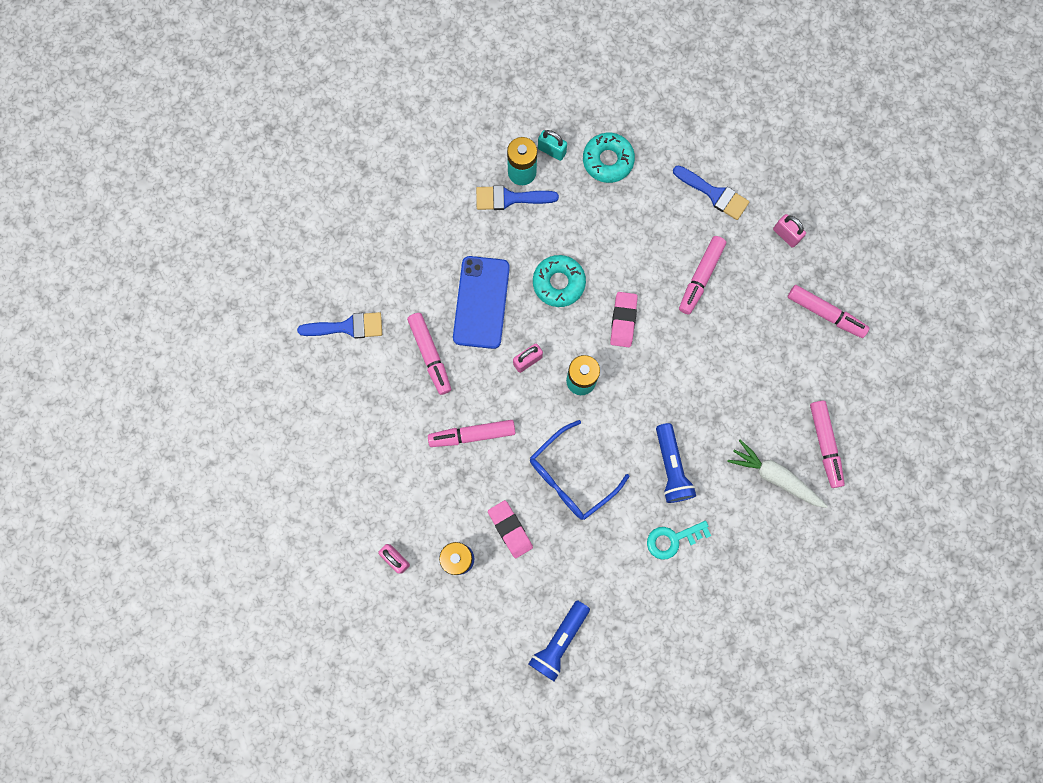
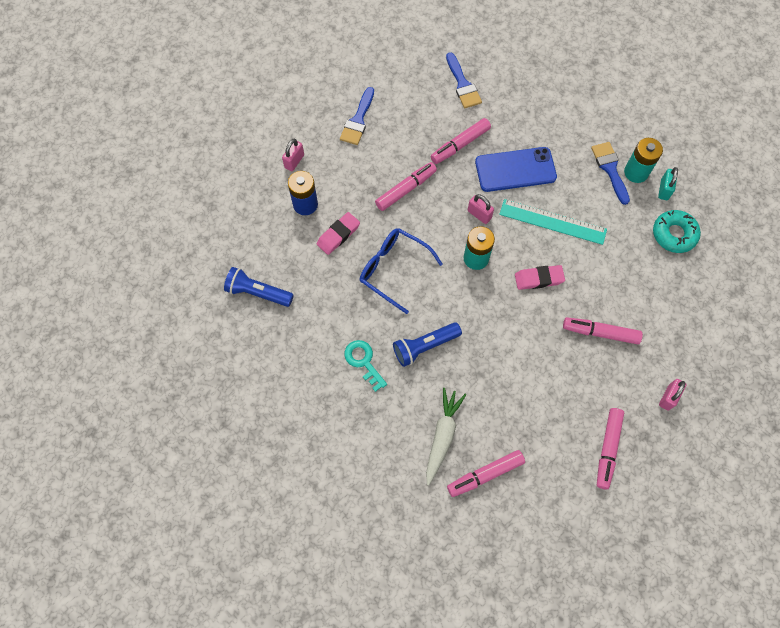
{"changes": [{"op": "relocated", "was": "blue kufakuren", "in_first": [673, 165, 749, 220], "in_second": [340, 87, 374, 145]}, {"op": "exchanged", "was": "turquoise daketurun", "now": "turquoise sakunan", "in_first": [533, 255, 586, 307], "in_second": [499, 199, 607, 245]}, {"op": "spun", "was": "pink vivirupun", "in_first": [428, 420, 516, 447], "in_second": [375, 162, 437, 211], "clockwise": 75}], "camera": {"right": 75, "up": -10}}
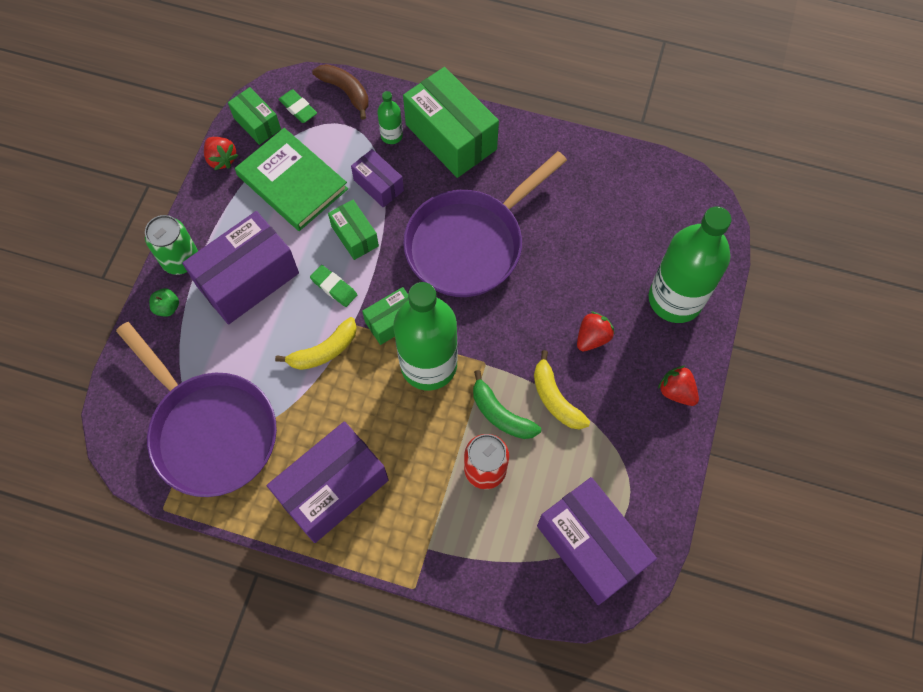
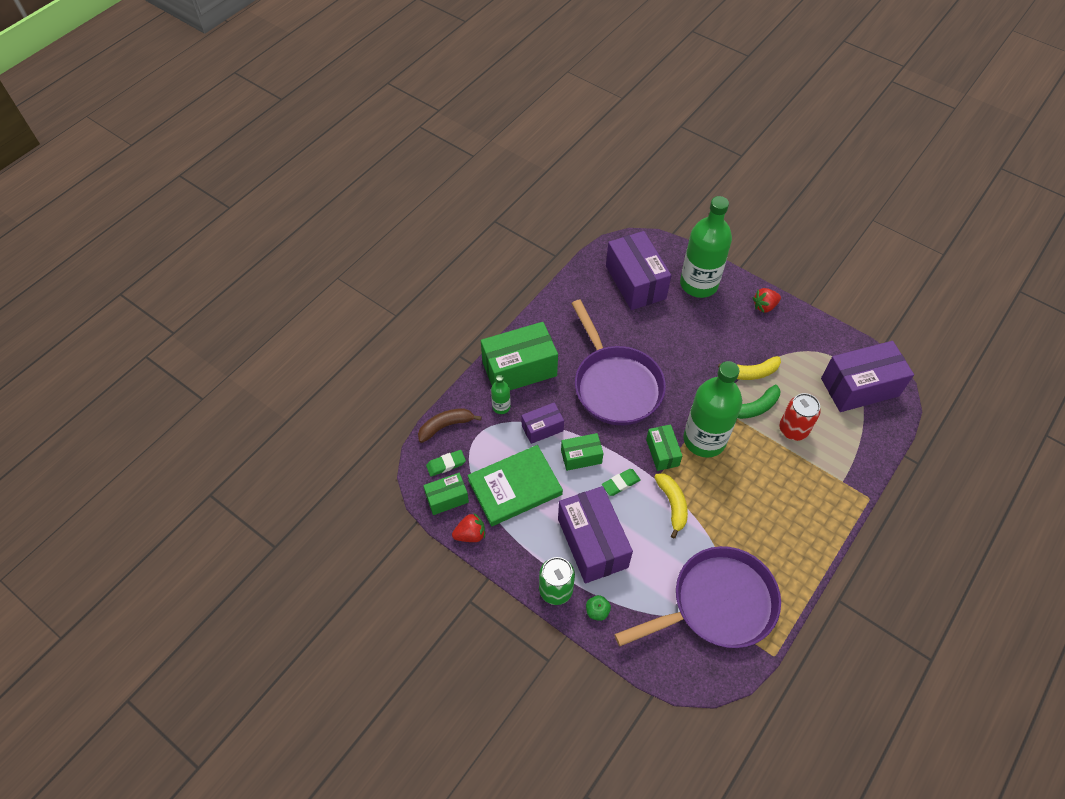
{"changes": [{"op": "missing", "was": "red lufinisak", "in_first": [577, 311, 615, 351]}, {"op": "relocated", "was": "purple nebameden", "in_first": [267, 421, 389, 543], "in_second": [606, 231, 672, 310]}], "camera": {"right": -70, "up": -10}}
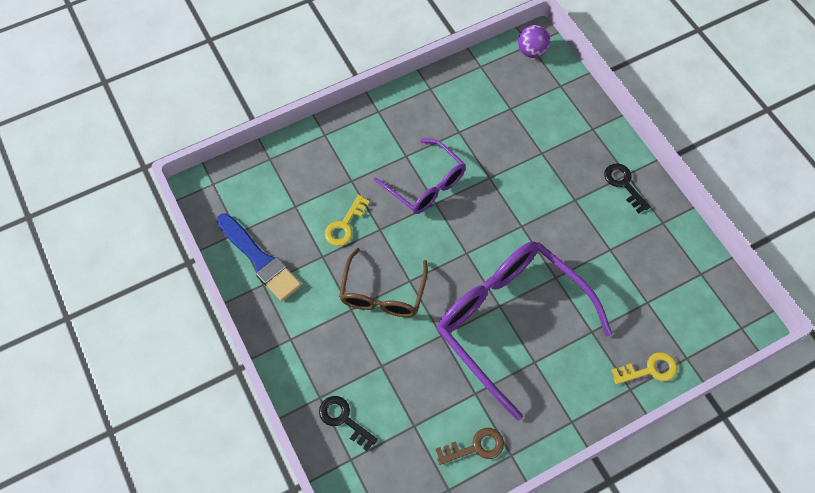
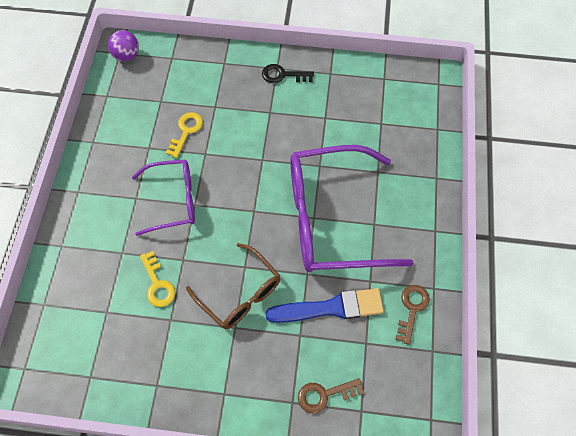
{"changes": [{"op": "relocated", "was": "blue kufakuren", "in_first": [216, 213, 301, 301], "in_second": [265, 288, 384, 323]}, {"op": "relocated", "was": "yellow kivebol", "in_first": [611, 352, 677, 384], "in_second": [166, 112, 203, 158]}, {"op": "colour", "was": "black kivebol", "now": "brown kivebol", "in_first": [319, 396, 378, 451], "in_second": [298, 378, 364, 413]}], "camera": {"right": -55, "up": 0}}
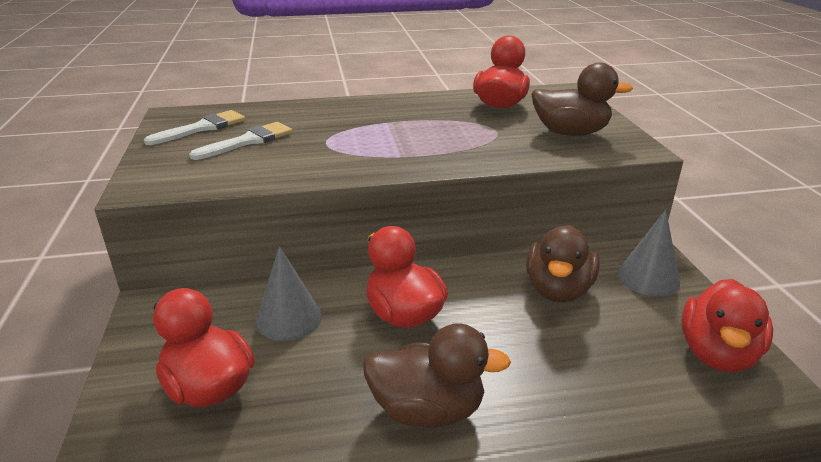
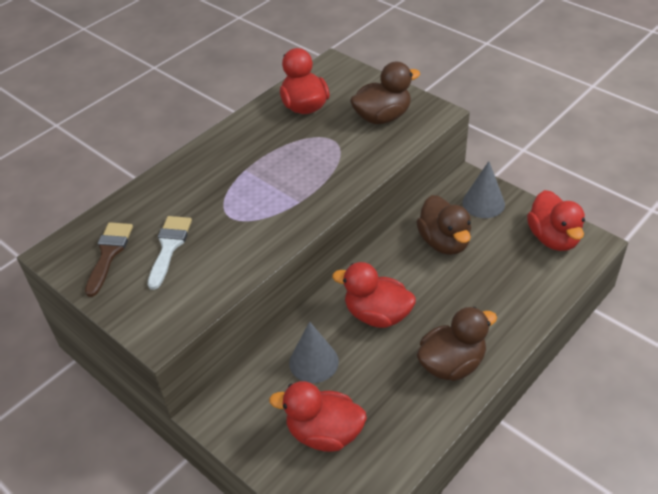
{"changes": [{"op": "colour", "was": "white kufakuren", "now": "brown kufakuren", "in_first": [144, 110, 245, 145], "in_second": [85, 222, 133, 297]}], "camera": {"right": -35, "up": 15}}
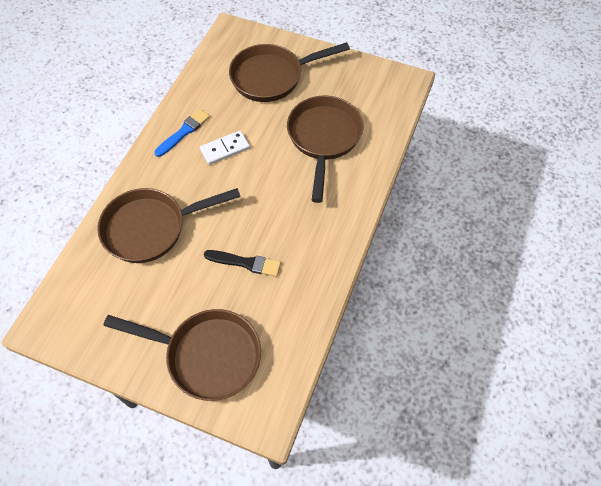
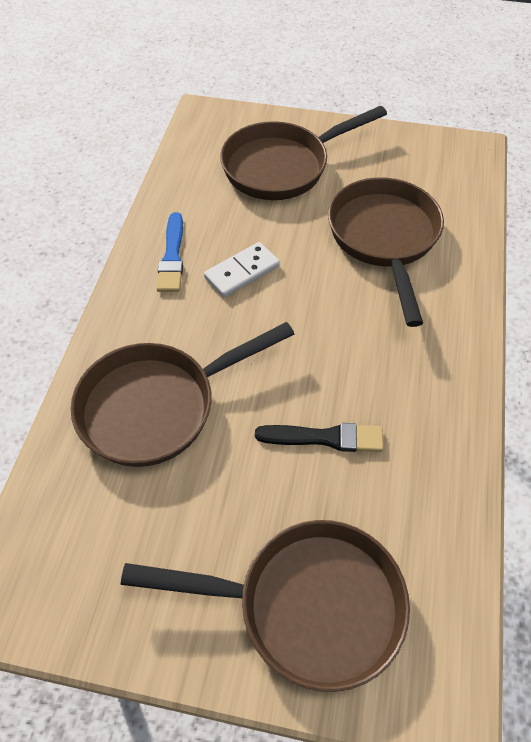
{"changes": [{"op": "spun", "was": "blue kufakuren", "in_first": [154, 109, 210, 157], "in_second": [157, 212, 183, 292], "clockwise": 150}], "camera": {"right": -10, "up": -5}}
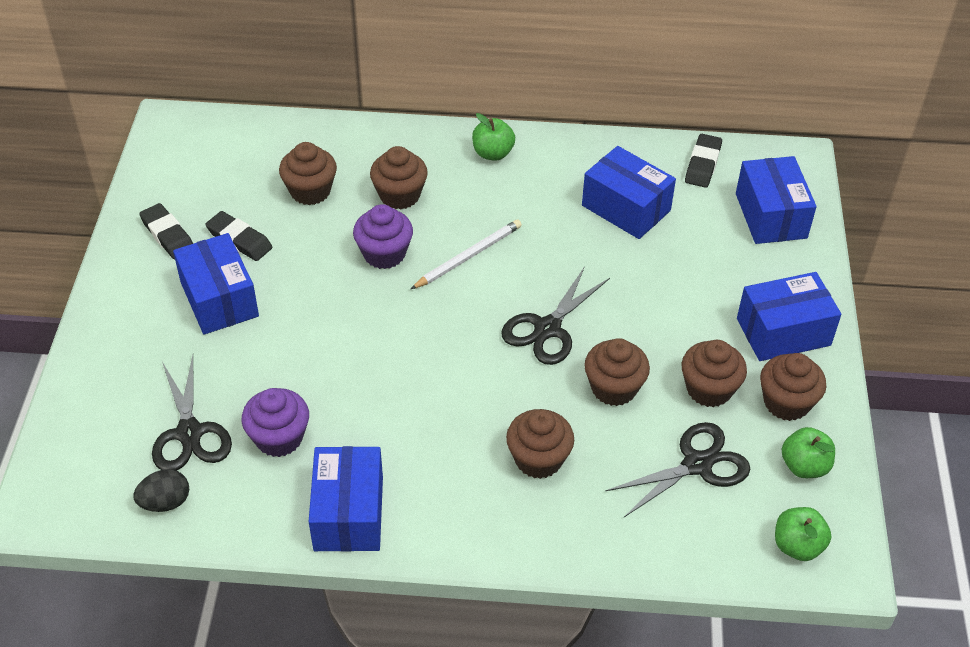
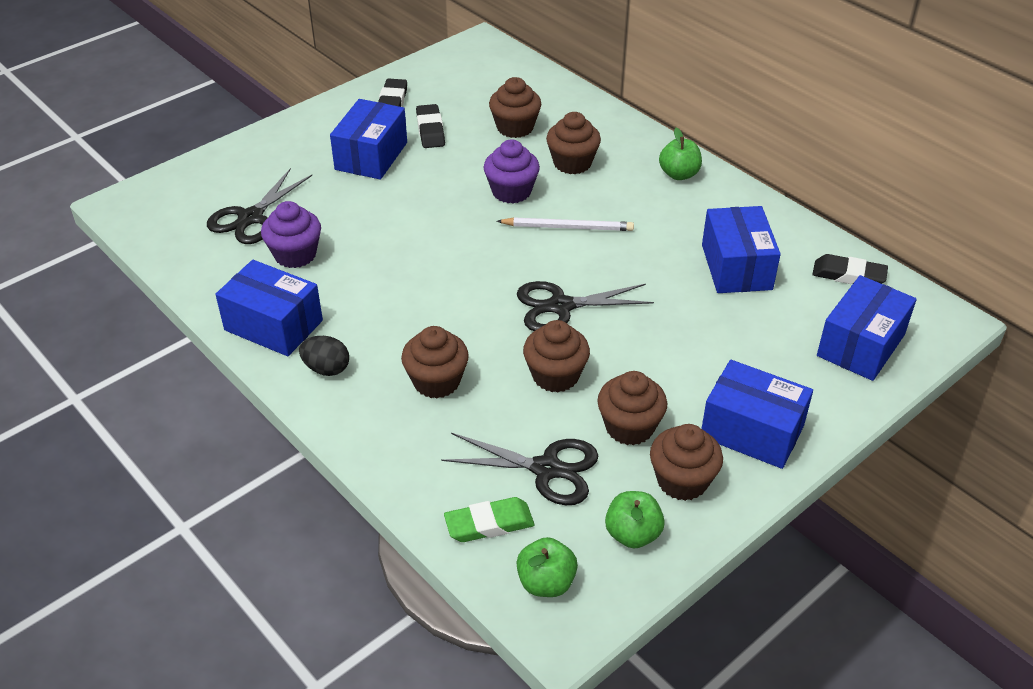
{"changes": [{"op": "spun", "was": "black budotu", "in_first": [685, 134, 722, 188], "in_second": [812, 254, 888, 284], "clockwise": 45}, {"op": "spun", "was": "blue nebameden", "in_first": [309, 446, 383, 552], "in_second": [215, 260, 323, 356], "clockwise": 75}, {"op": "relocated", "was": "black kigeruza", "in_first": [133, 469, 189, 512], "in_second": [299, 336, 349, 376]}, {"op": "appeared", "now": "green budotu", "in_second": [444, 497, 534, 542]}], "camera": {"right": 45, "up": -5}}
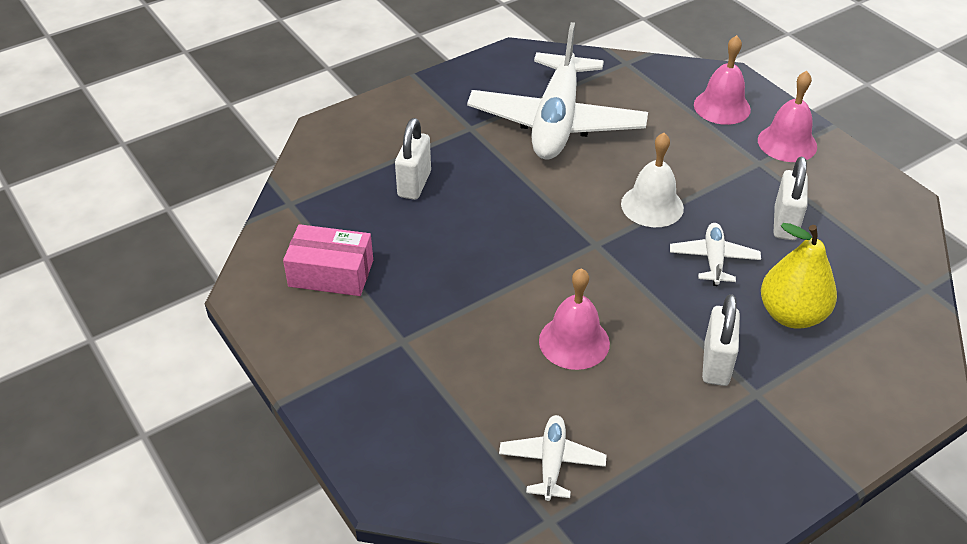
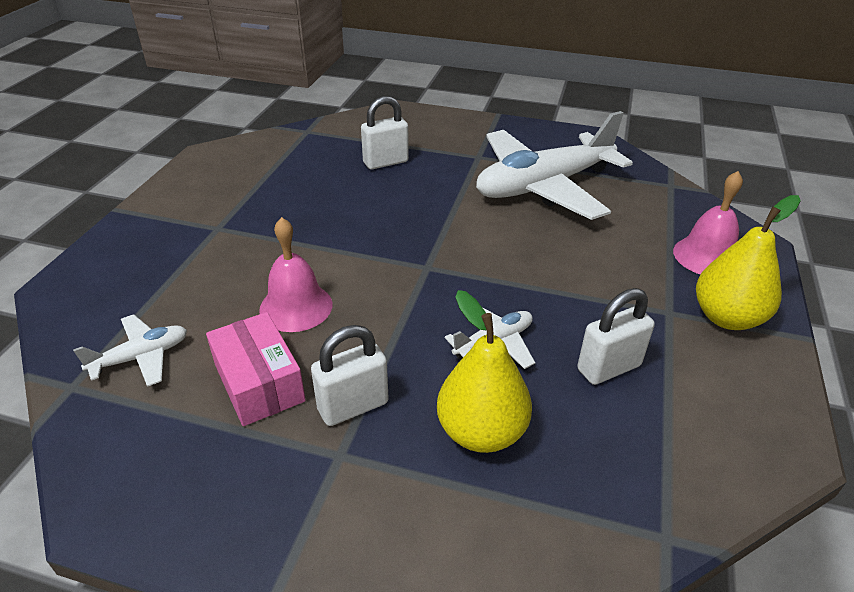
{"changes": [{"op": "exchanged", "was": "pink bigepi", "now": "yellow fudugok", "in_first": [758, 71, 817, 162], "in_second": [696, 195, 801, 330]}, {"op": "missing", "was": "white bigepi", "in_first": [621, 133, 684, 227]}, {"op": "relocated", "was": "pink nebameden", "in_first": [283, 224, 373, 296], "in_second": [206, 312, 306, 426]}], "camera": {"right": 50, "up": -5}}
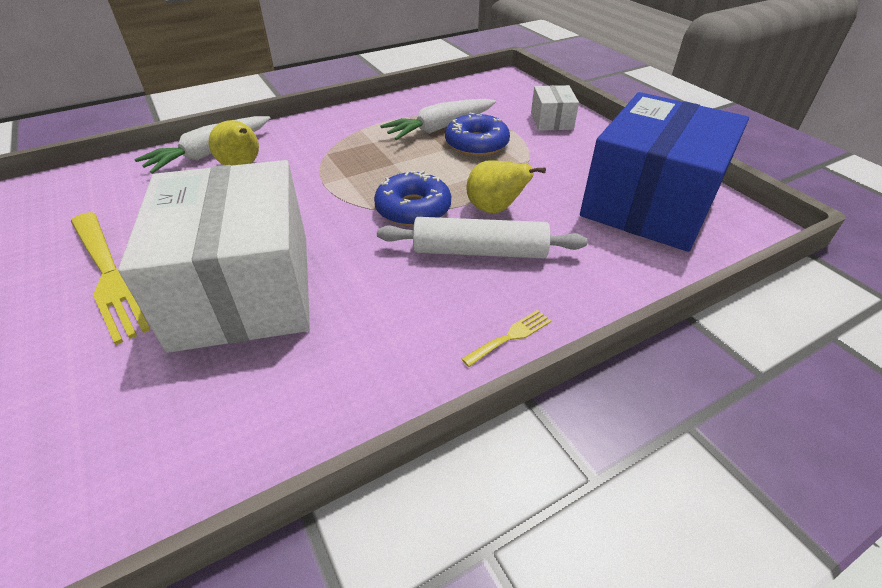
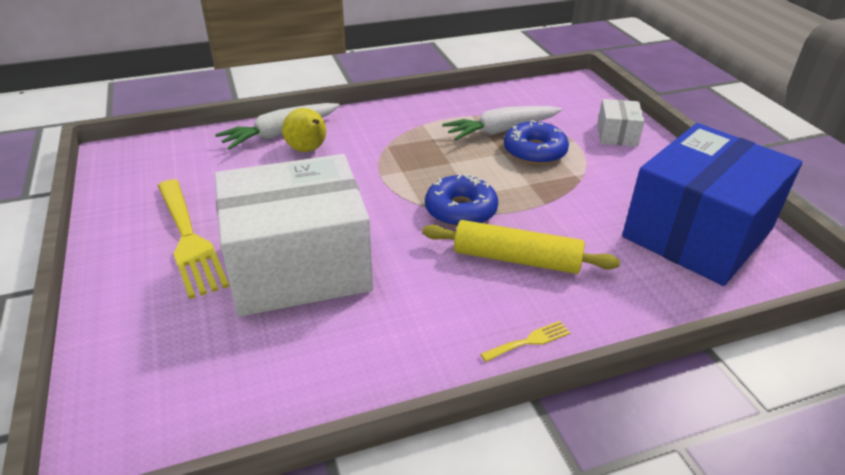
{"changes": [{"op": "spun", "was": "white nebameden", "in_first": [118, 160, 310, 353], "in_second": [214, 154, 373, 317], "clockwise": 75}, {"op": "missing", "was": "yellow fudugok", "in_first": [466, 160, 546, 213]}, {"op": "colour", "was": "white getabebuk", "now": "yellow getabebuk", "in_first": [377, 217, 587, 258], "in_second": [422, 220, 620, 274]}], "camera": {"right": 10, "up": -5}}
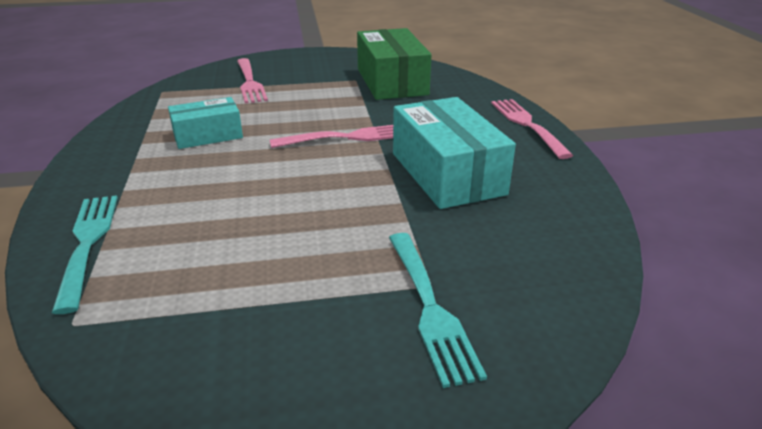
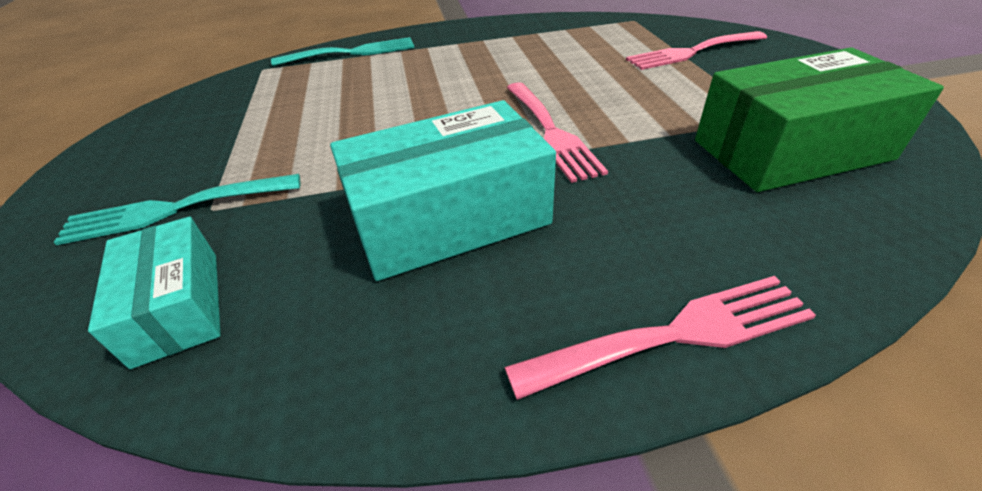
{"changes": [{"op": "relocated", "was": "turquoise nebameden", "in_first": [168, 97, 243, 149], "in_second": [88, 217, 221, 369]}], "camera": {"right": 90, "up": 10}}
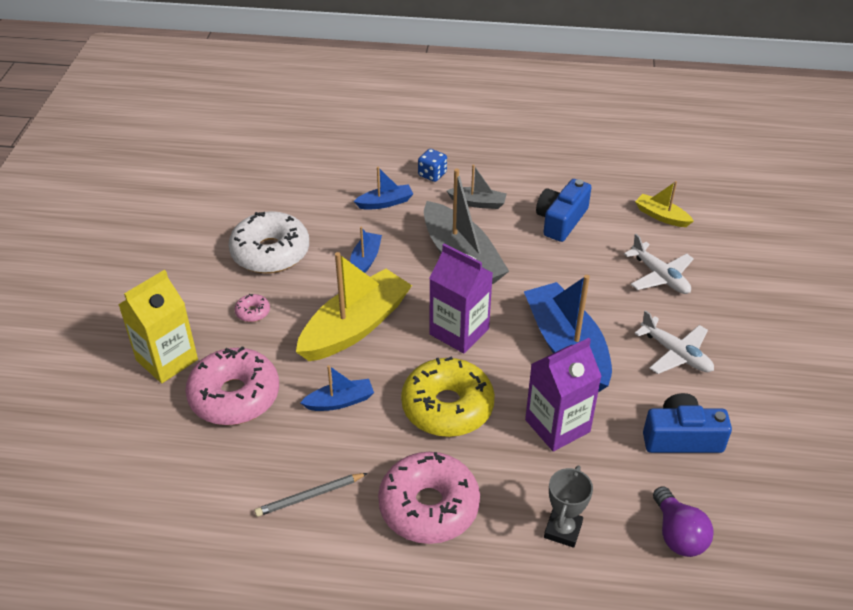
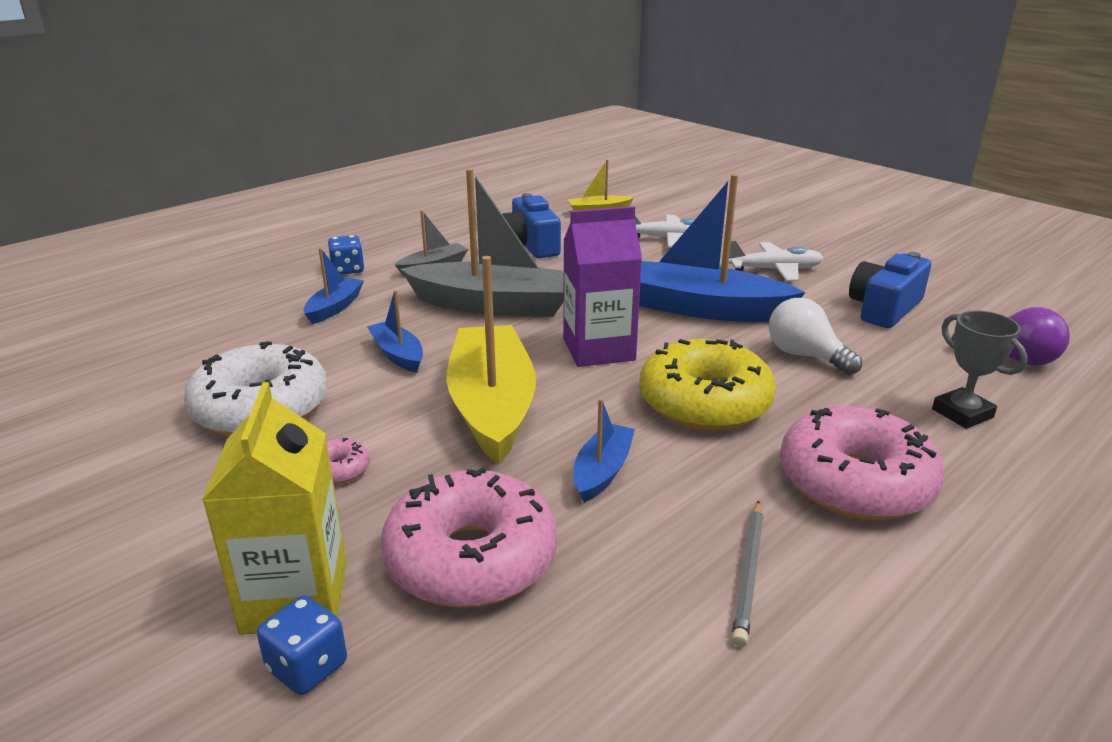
{"changes": [{"op": "exchanged", "was": "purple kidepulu", "now": "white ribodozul", "in_first": [525, 338, 602, 451], "in_second": [769, 298, 862, 375]}, {"op": "appeared", "now": "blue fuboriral", "in_second": [257, 596, 347, 695]}], "camera": {"right": -50, "up": -15}}
